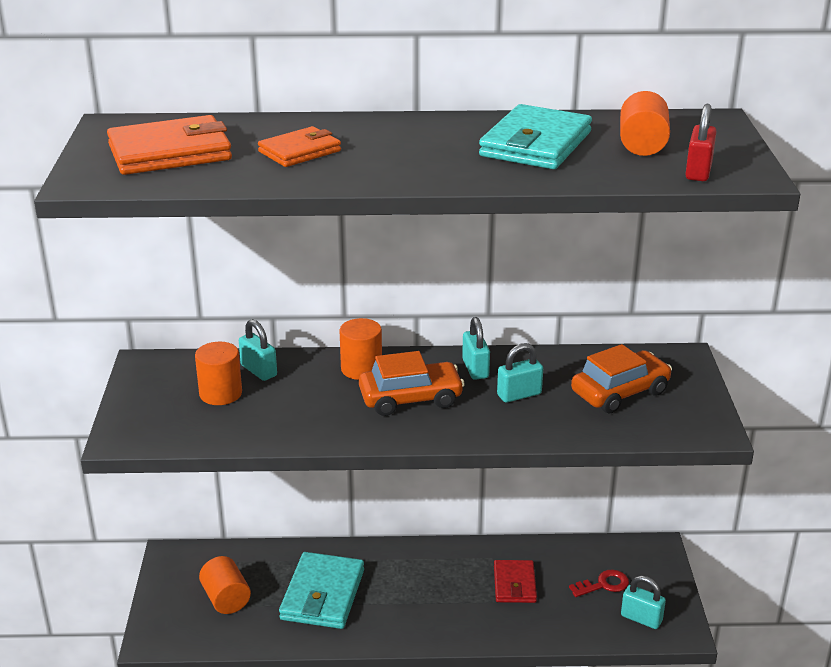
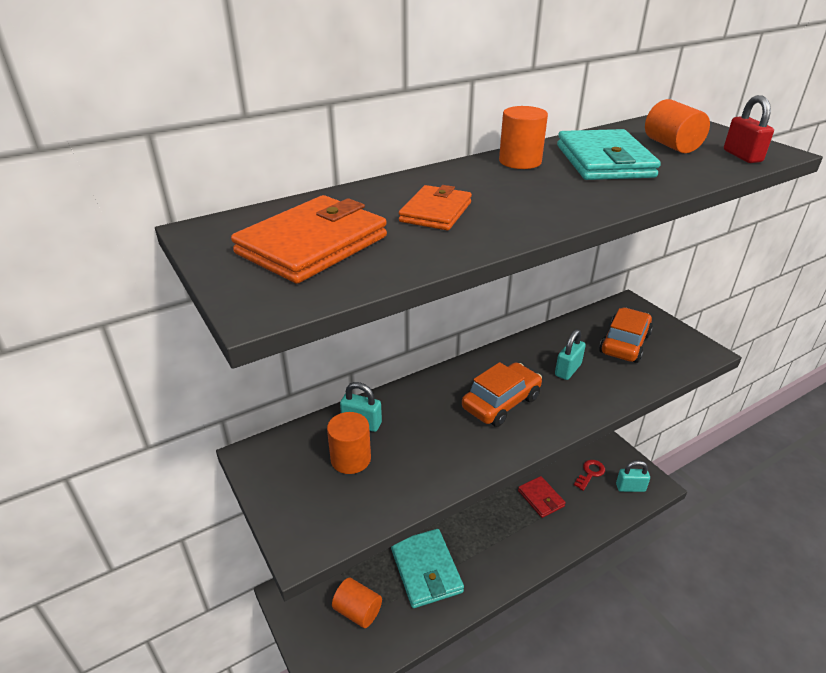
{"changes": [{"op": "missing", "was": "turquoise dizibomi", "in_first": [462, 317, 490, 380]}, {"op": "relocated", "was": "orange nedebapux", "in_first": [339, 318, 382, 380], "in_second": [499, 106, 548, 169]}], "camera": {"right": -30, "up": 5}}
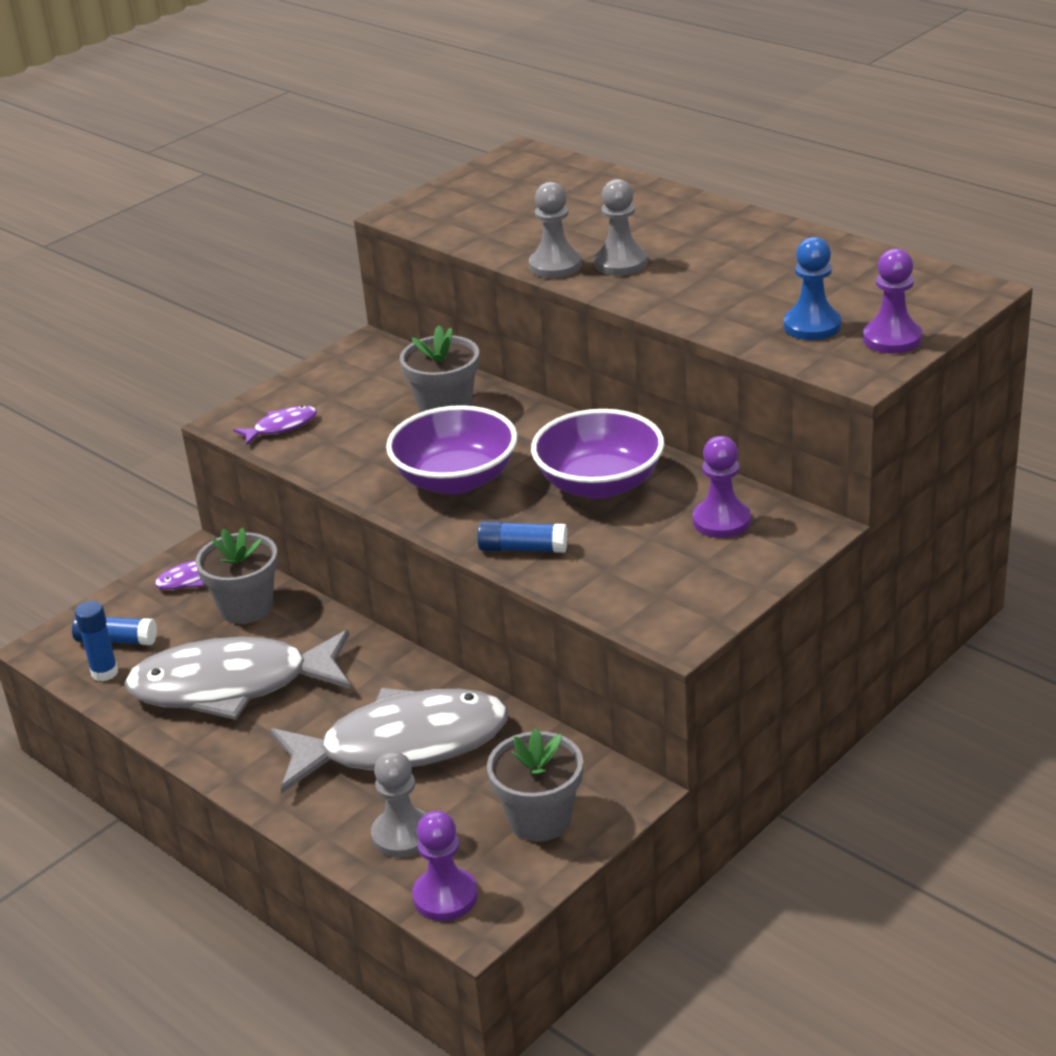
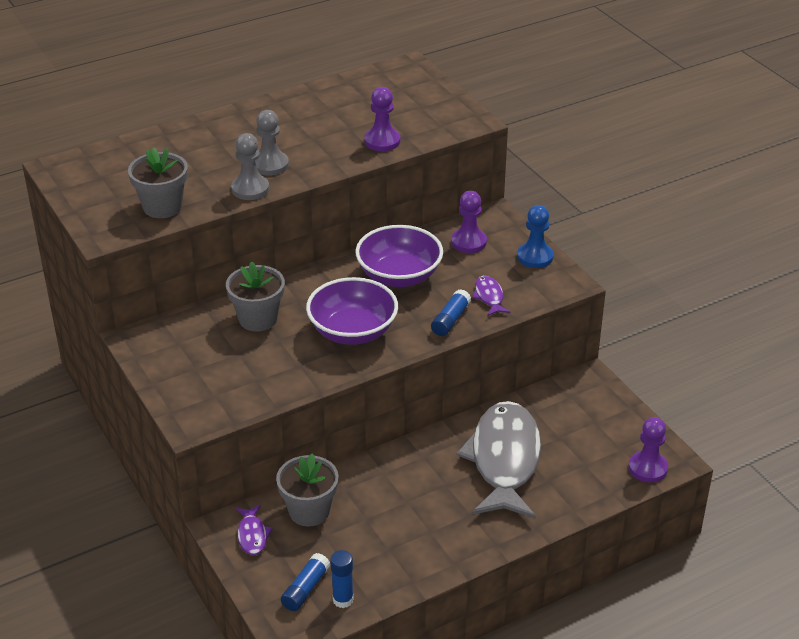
{"changes": [{"op": "relocated", "was": "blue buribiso", "in_first": [784, 237, 841, 340], "in_second": [517, 205, 554, 268]}, {"op": "relocated", "was": "purple buribiso", "in_first": [863, 248, 922, 354], "in_second": [364, 87, 400, 151]}, {"op": "relocated", "was": "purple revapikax", "in_first": [234, 405, 317, 445], "in_second": [472, 276, 510, 316]}, {"op": "missing", "was": "grey revapikax", "in_first": [124, 630, 351, 720]}, {"op": "relocated", "was": "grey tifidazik", "in_first": [487, 728, 583, 842], "in_second": [128, 147, 188, 218]}, {"op": "missing", "was": "grey buribiso", "in_first": [371, 751, 427, 858]}], "camera": {"right": -75, "up": 5}}
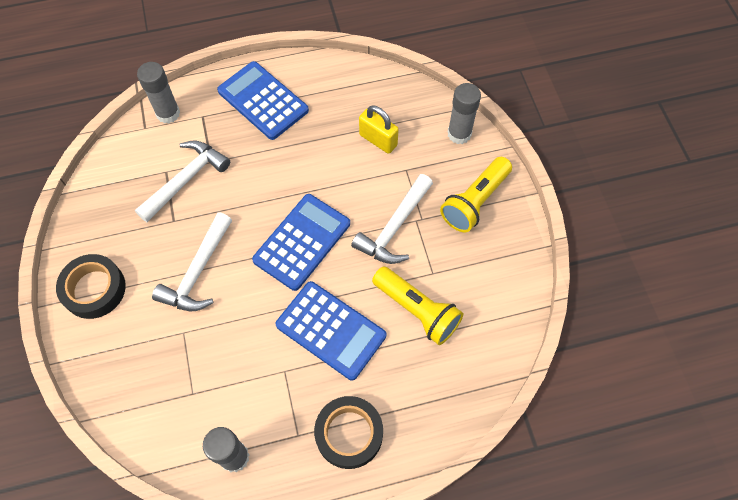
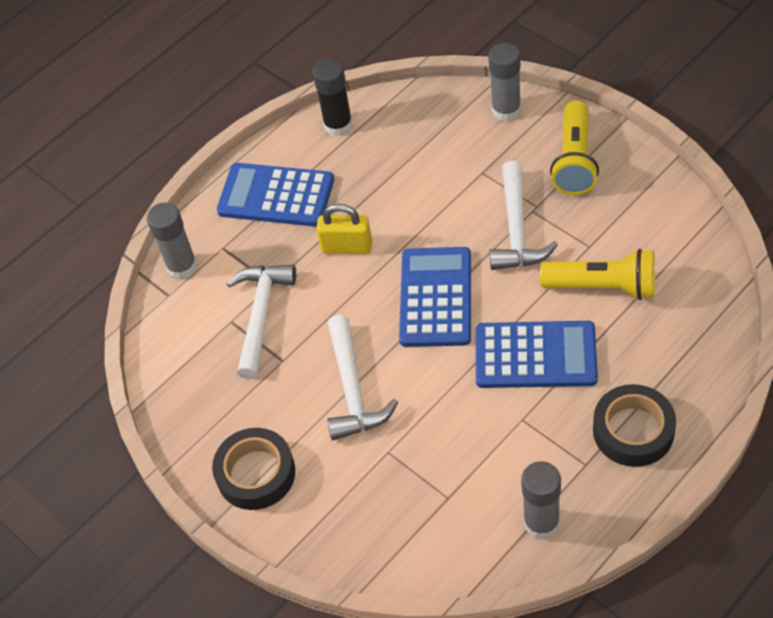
{"changes": [{"op": "relocated", "was": "yellow dizibomi", "in_first": [359, 105, 399, 154], "in_second": [316, 204, 372, 254]}, {"op": "appeared", "now": "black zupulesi", "in_second": [313, 59, 353, 136]}], "camera": {"right": -25, "up": -10}}
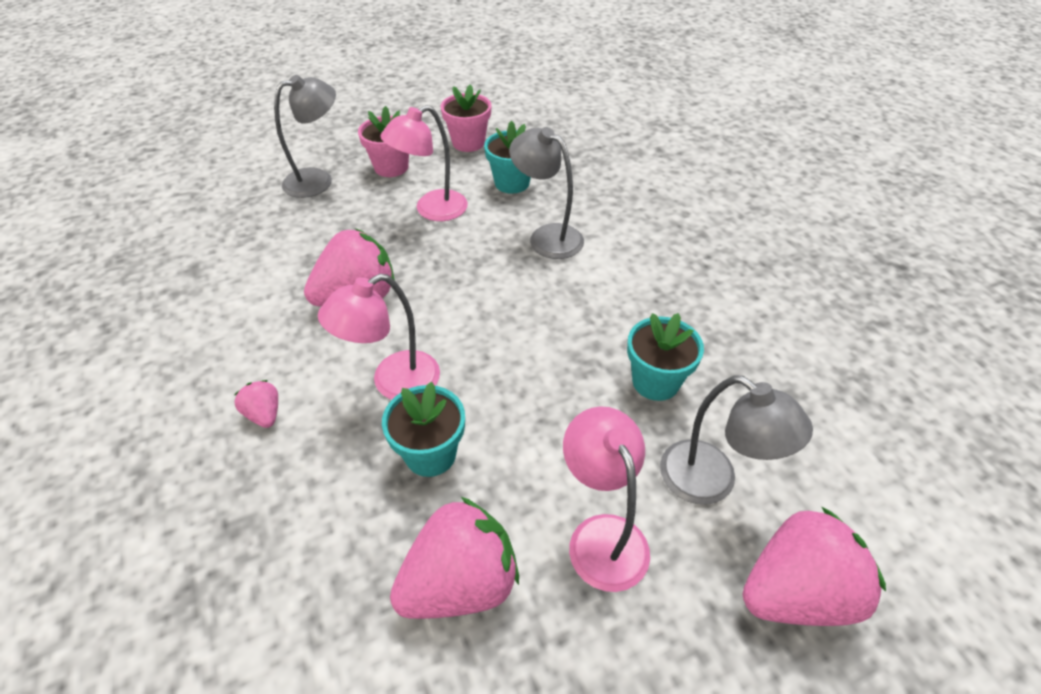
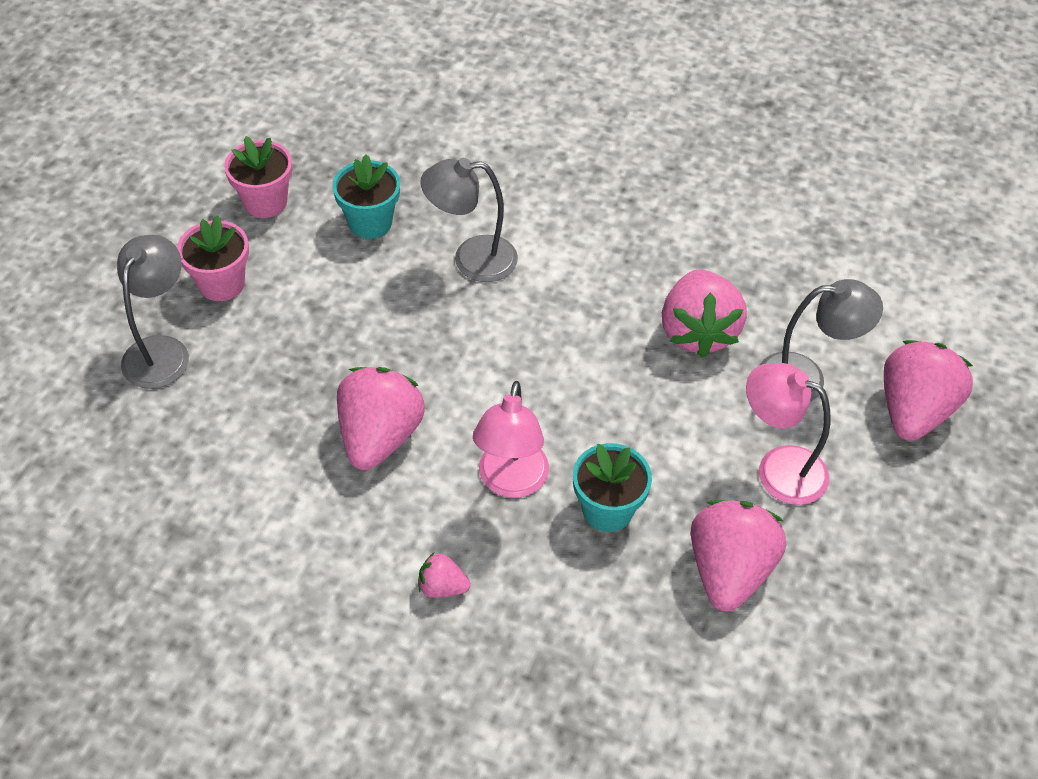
{"changes": [{"op": "missing", "was": "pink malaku", "in_first": [380, 105, 468, 221]}, {"op": "exchanged", "was": "turquoise tifidazik", "now": "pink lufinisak", "in_first": [627, 313, 704, 401], "in_second": [662, 269, 747, 357]}], "camera": {"right": -45, "up": 5}}
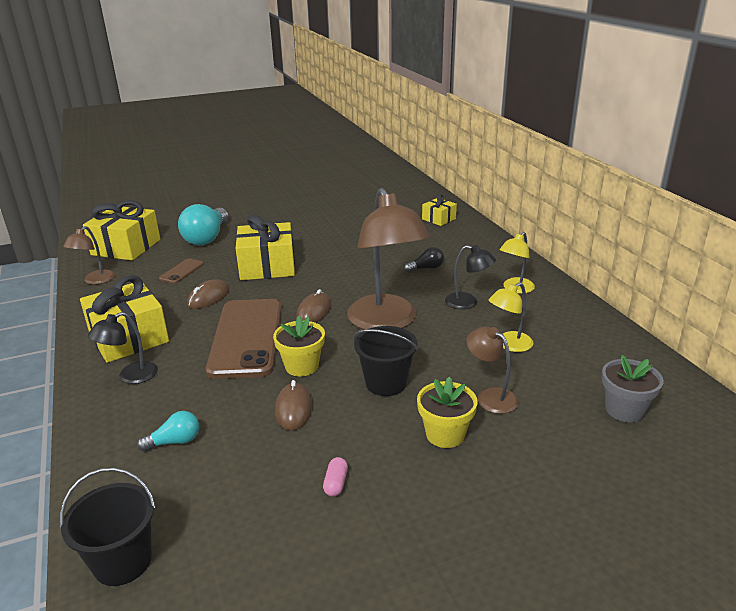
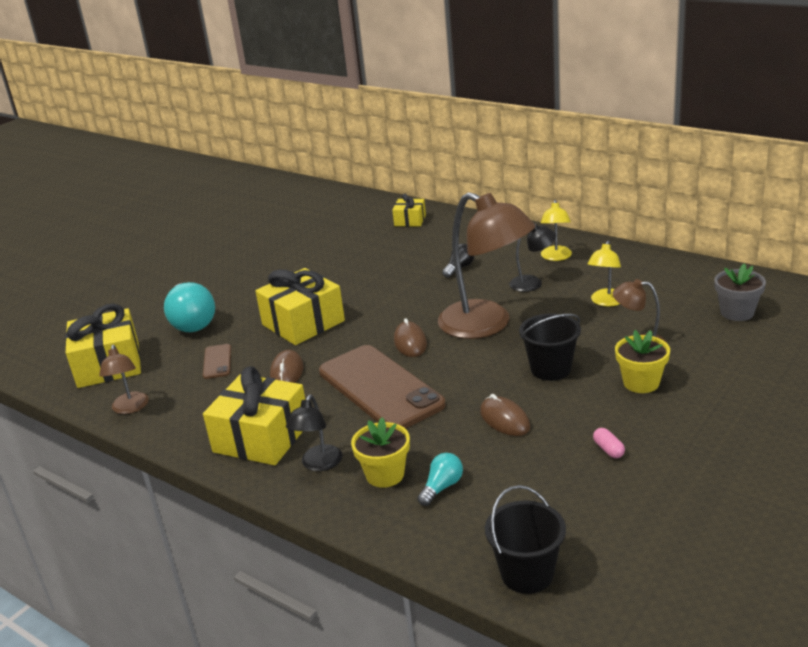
{"changes": [{"op": "relocated", "was": "yellow tifidazik", "in_first": [273, 315, 325, 376], "in_second": [351, 418, 410, 488]}], "camera": {"right": -30, "up": 0}}
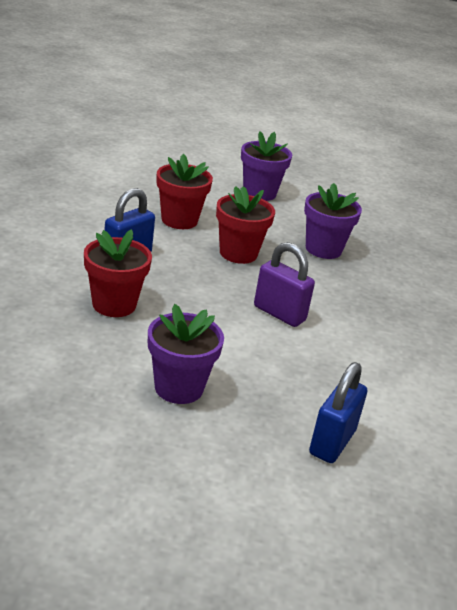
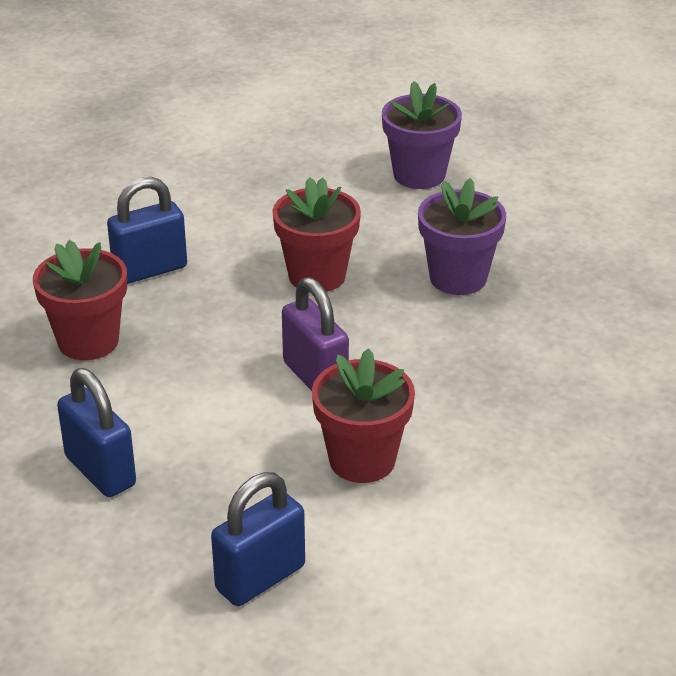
{"changes": [{"op": "relocated", "was": "red tifidazik", "in_first": [156, 154, 213, 229], "in_second": [312, 348, 415, 483]}, {"op": "exchanged", "was": "purple tifidazik", "now": "blue dizibomi", "in_first": [148, 304, 224, 404], "in_second": [57, 368, 136, 497]}], "camera": {"right": 25, "up": 5}}
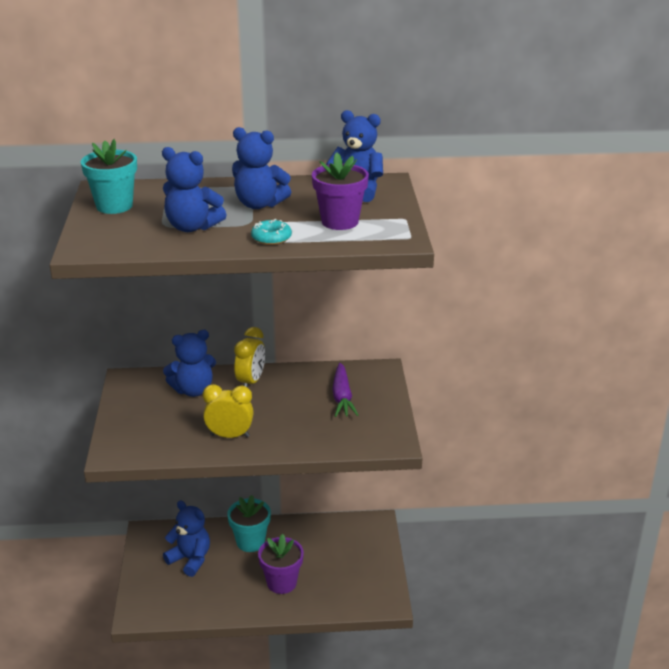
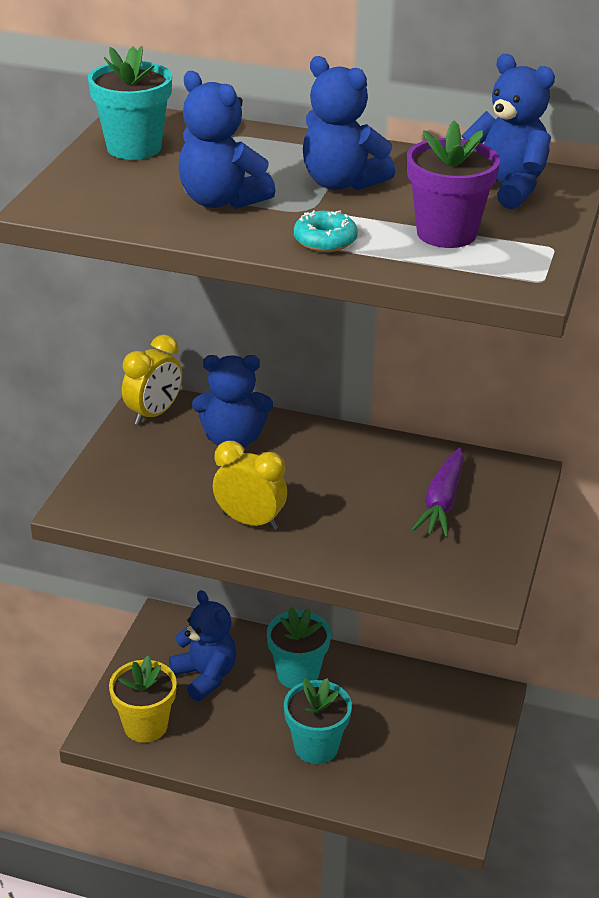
{"changes": [{"op": "relocated", "was": "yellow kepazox", "in_first": [234, 327, 265, 388], "in_second": [122, 334, 182, 425]}, {"op": "colour", "was": "purple tifidazik", "now": "turquoise tifidazik", "in_first": [258, 534, 304, 594], "in_second": [284, 678, 352, 764]}, {"op": "appeared", "now": "yellow tifidazik", "in_second": [109, 656, 177, 743]}], "camera": {"right": 20, "up": 5}}
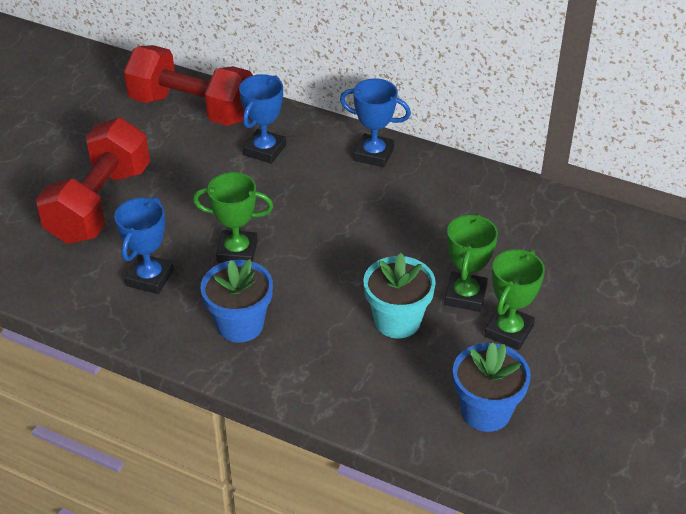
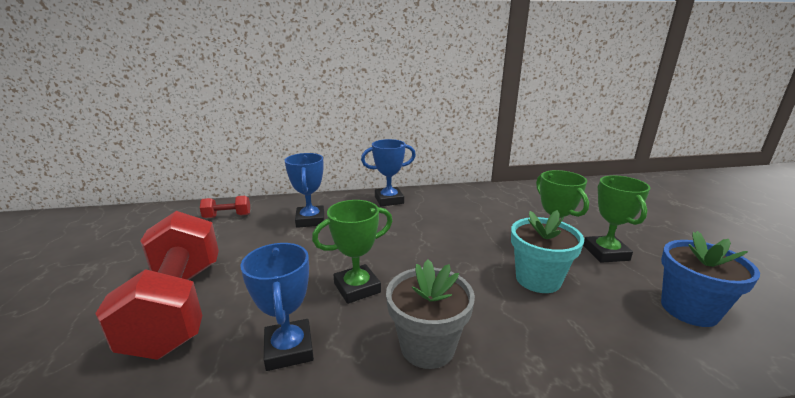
{"changes": [{"op": "size", "was": "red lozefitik", "in_first": [124, 45, 253, 126], "in_second": [200, 196, 250, 218], "ratio": 0.42}, {"op": "colour", "was": "blue tifidazik", "now": "grey tifidazik", "in_first": [200, 259, 273, 343], "in_second": [386, 259, 475, 369]}], "camera": {"right": -35, "up": -20}}
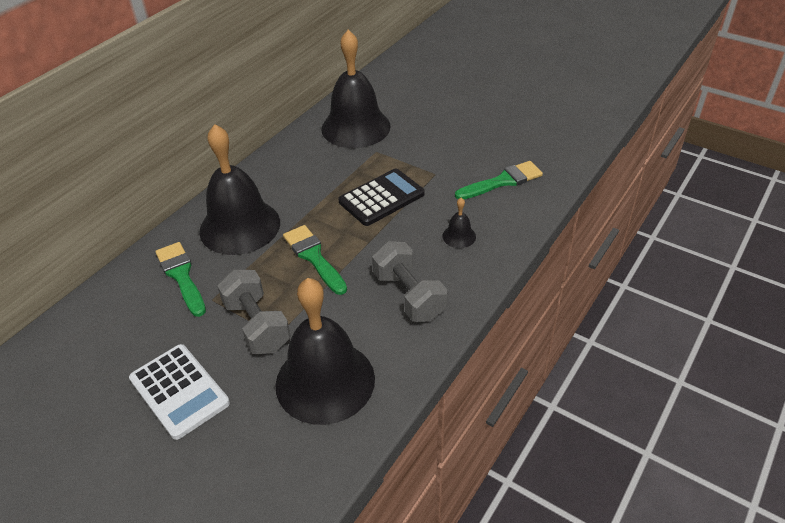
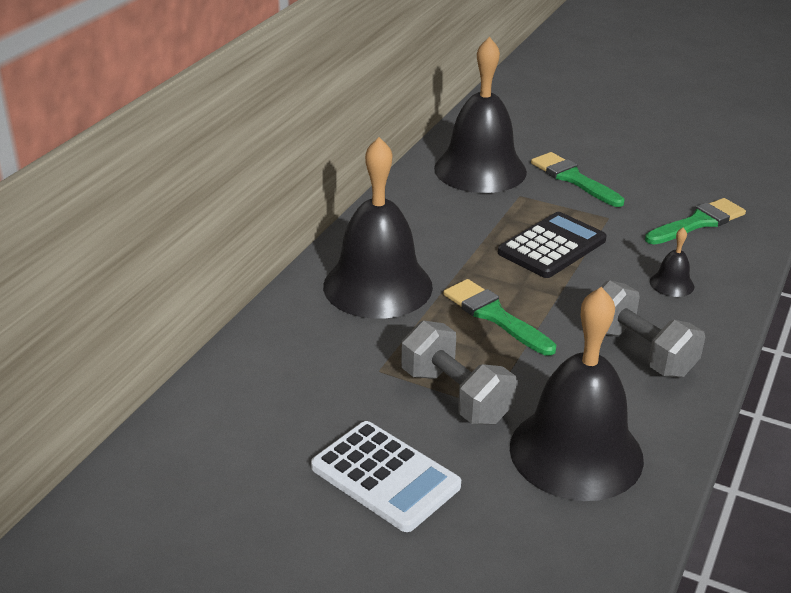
{"changes": [{"op": "relocated", "was": "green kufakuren", "in_first": [155, 242, 206, 317], "in_second": [531, 152, 625, 207]}], "camera": {"right": -10, "up": -10}}
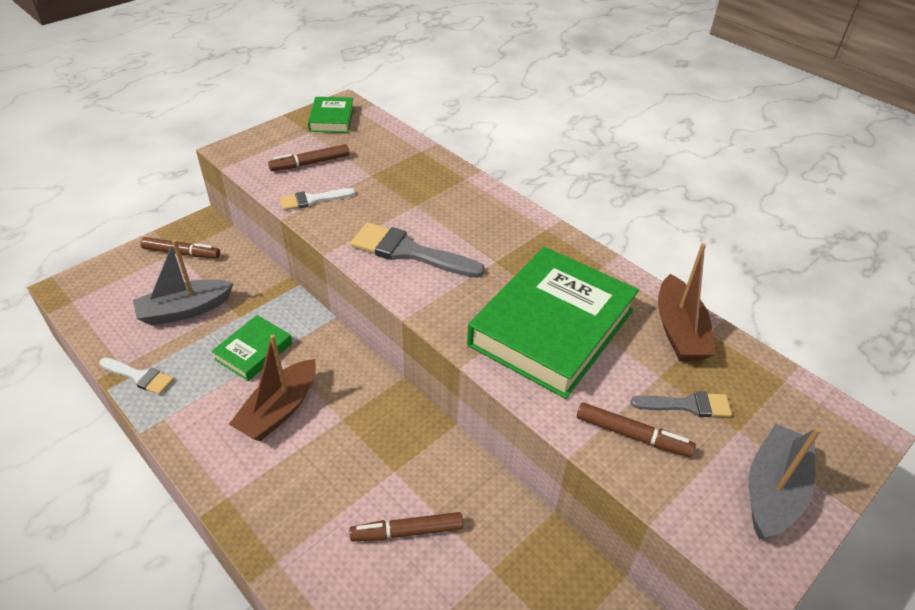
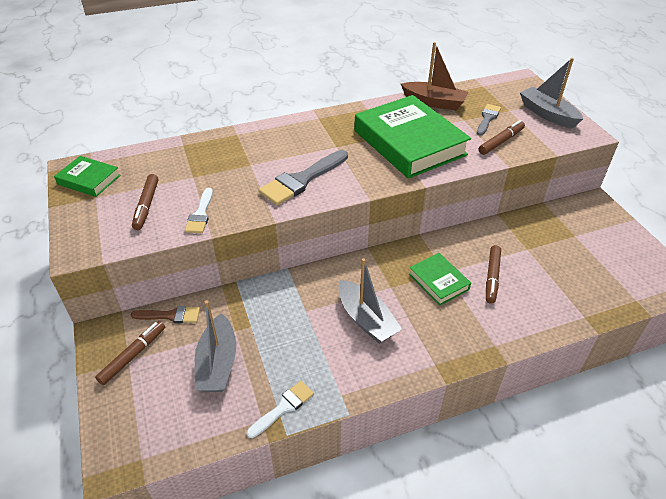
{"changes": [{"op": "relocated", "was": "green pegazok", "in_first": [212, 315, 292, 381], "in_second": [409, 253, 471, 306]}, {"op": "colour", "was": "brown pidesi", "now": "grey pidesi", "in_first": [229, 335, 316, 441], "in_second": [338, 258, 402, 344]}, {"op": "appeared", "now": "brown kufakuren", "in_second": [131, 306, 200, 323]}], "camera": {"right": -65, "up": 0}}
